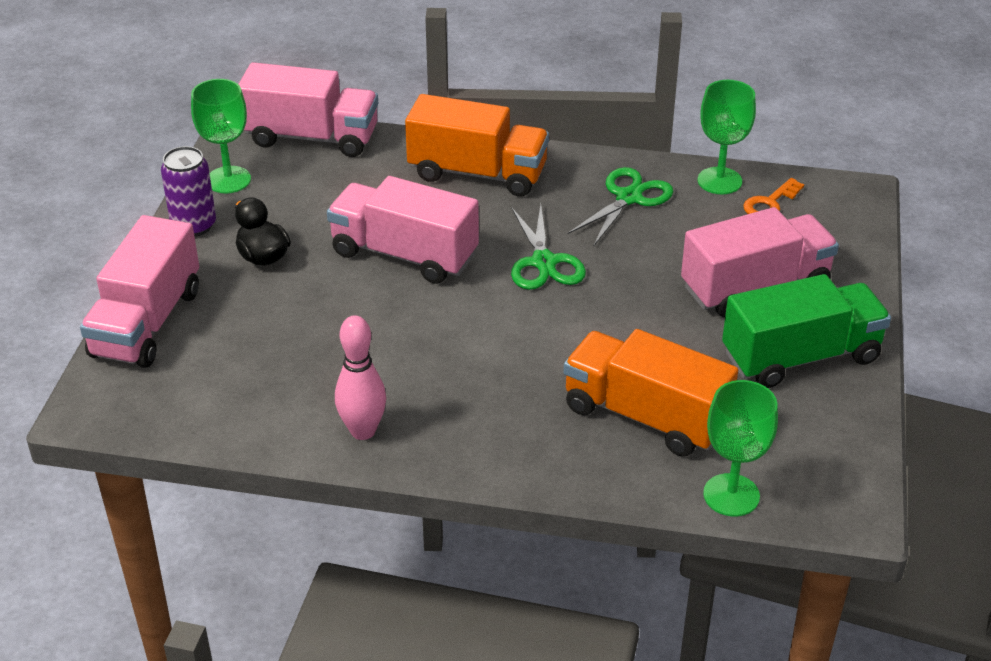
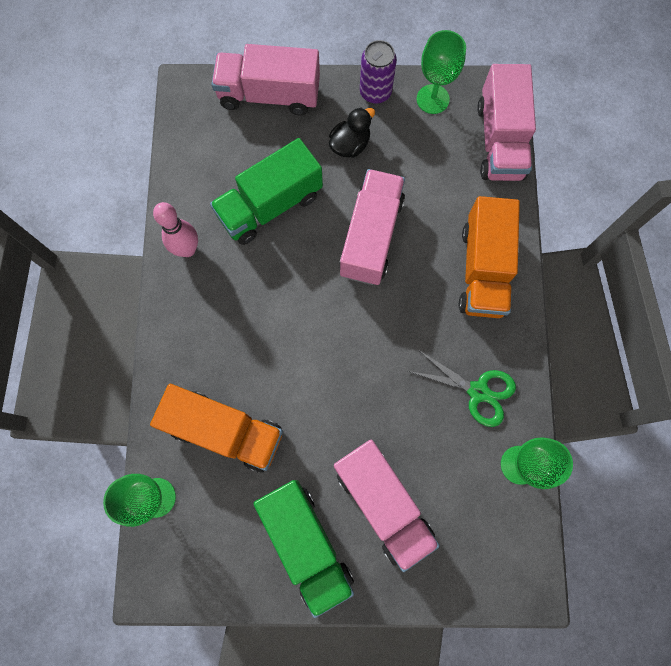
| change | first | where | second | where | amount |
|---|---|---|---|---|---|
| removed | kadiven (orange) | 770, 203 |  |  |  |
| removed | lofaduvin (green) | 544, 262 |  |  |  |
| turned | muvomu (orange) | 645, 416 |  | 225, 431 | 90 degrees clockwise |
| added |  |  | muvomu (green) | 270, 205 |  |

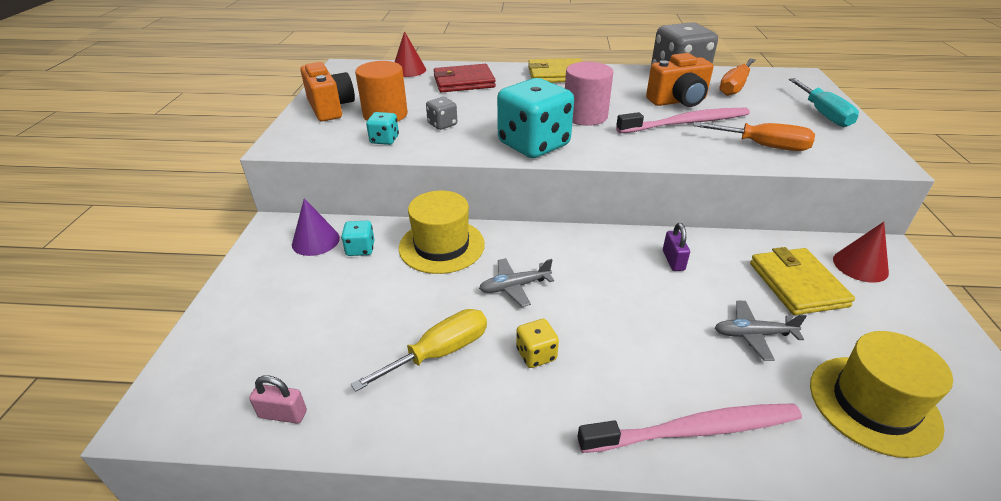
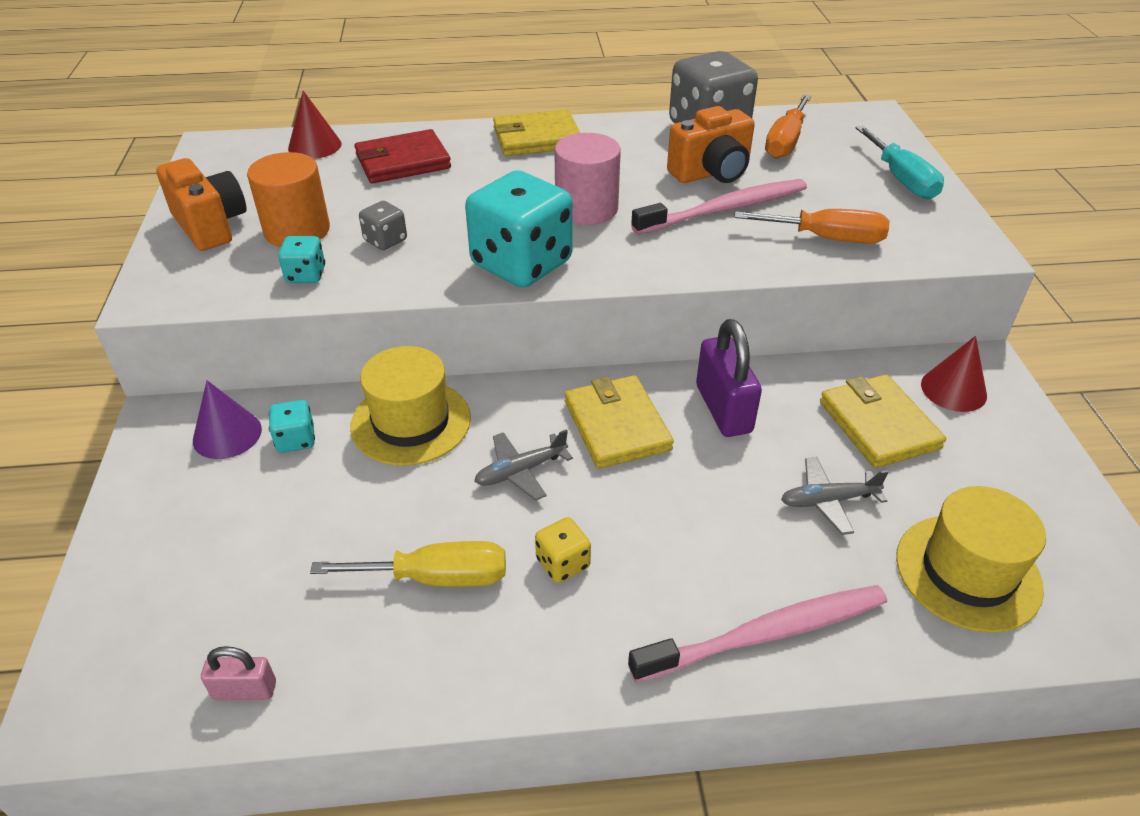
| change | first | where | second | where | amount |
|---|---|---|---|---|---|
| resized | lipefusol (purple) | 673, 260 |  | 723, 409 | x1.82 |
| turned | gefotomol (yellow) | 439, 352 |  | 436, 577 | 45 degrees clockwise |
| added |  |  | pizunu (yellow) | 616, 425 |  |

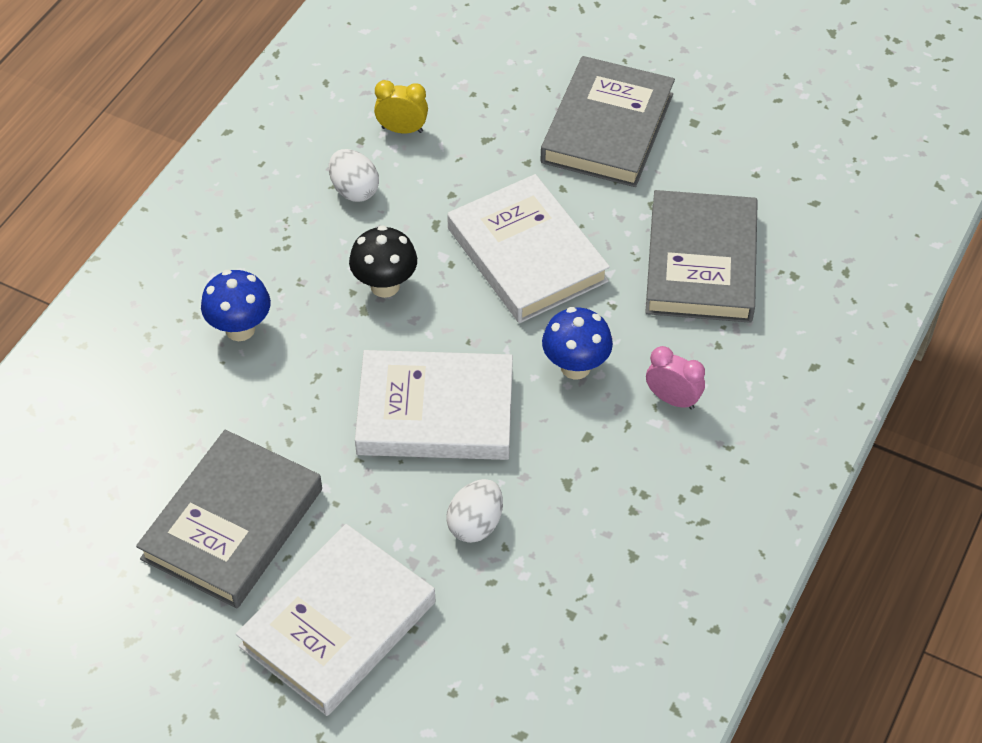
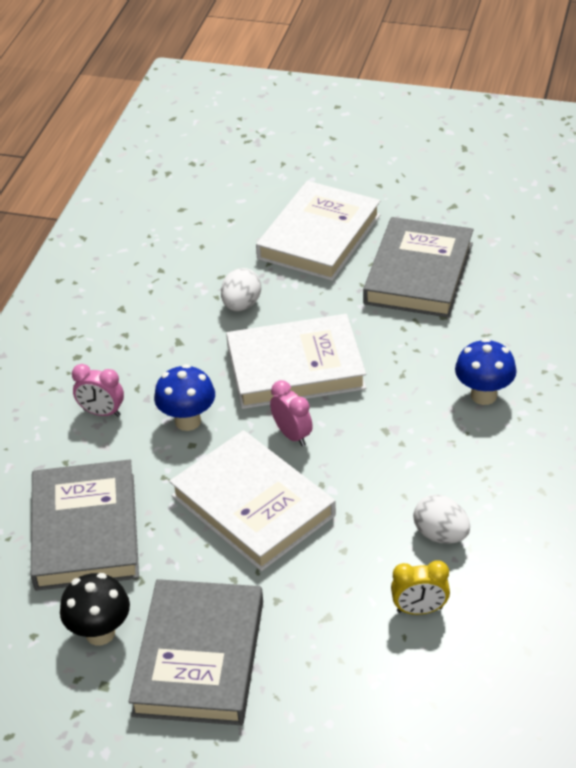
| change | first | where | second | where | amount |
|---|---|---|---|---|---|
| moved | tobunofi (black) | 385, 286 |  | 100, 633 |  |
| added |  |  | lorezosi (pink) | 292, 435 |  |

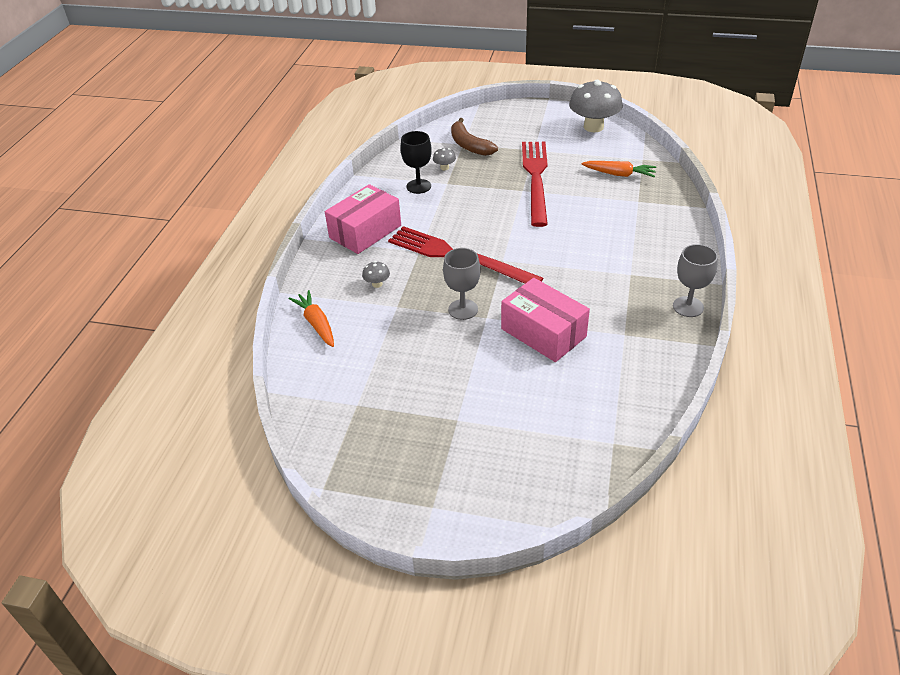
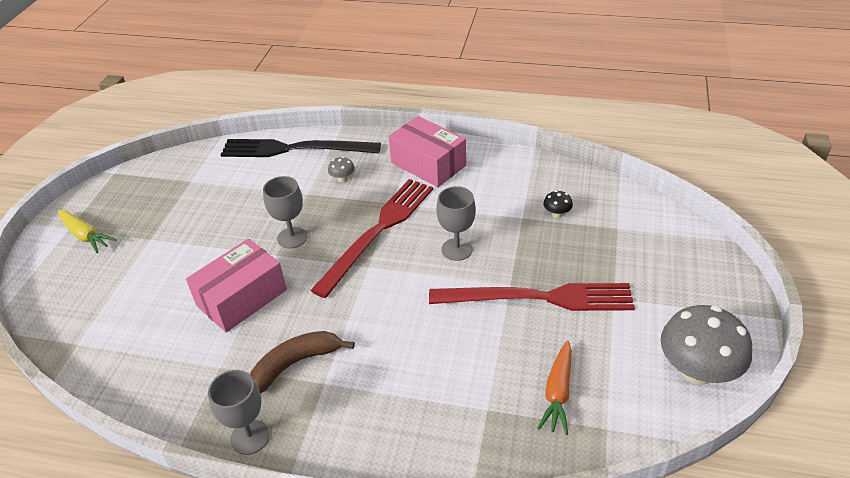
| change | first | where | second | where | amount |
|---|---|---|---|---|---|
| moved | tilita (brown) | 469, 145 |  | 295, 364 |  |
| removed | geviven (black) | 418, 186 |  |  |  |
| recoloured | tobunofi (grey) | 444, 168 | tobunofi (black) | 556, 214 |  |
| replaced | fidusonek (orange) | 316, 324 | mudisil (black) | 294, 149 |  |
| added |  |  | geviven (grey) | 456, 249 |  |
| added |  |  | fidusonek (yellow) | 85, 235 |  |

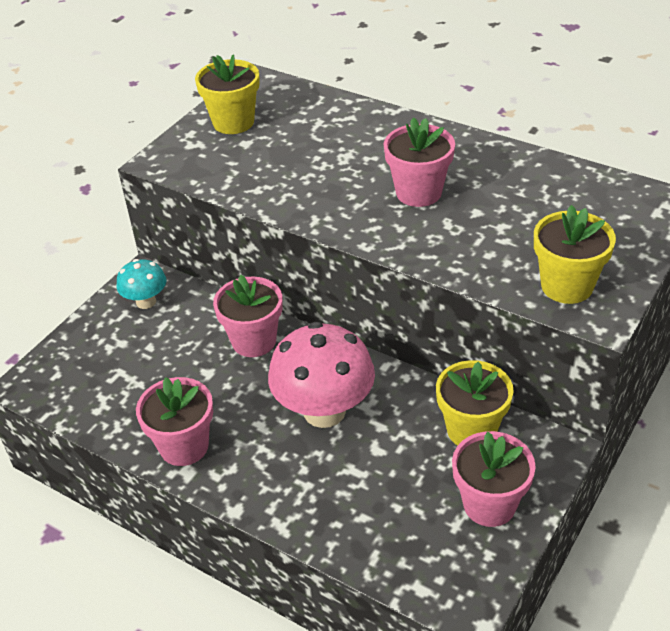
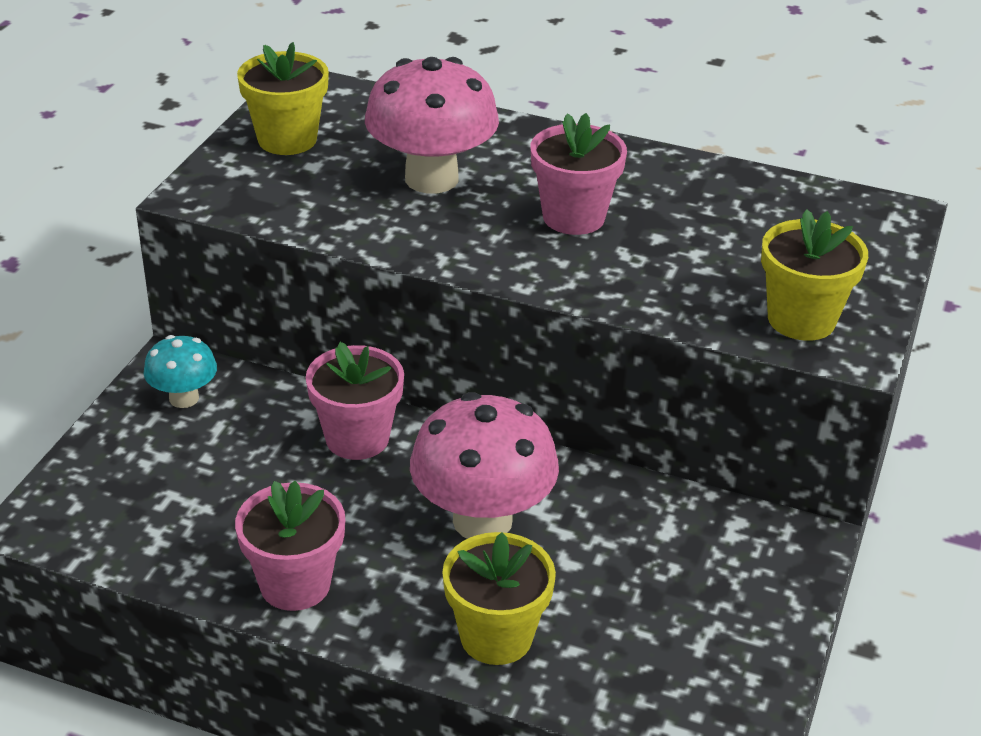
| change | first | where | second | where | amount |
|---|---|---|---|---|---|
| moved | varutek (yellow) | 471, 430 |  | 496, 637 |  |
| removed | varutek (pink) | 489, 504 |  |  |  |
| added |  |  | tobunofi (pink) | 431, 179 |  |

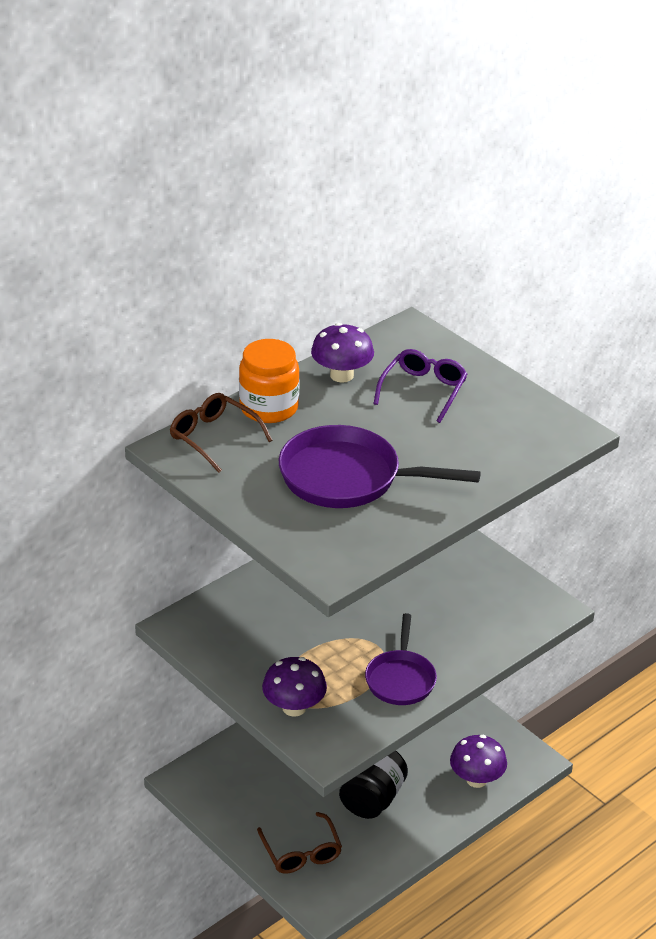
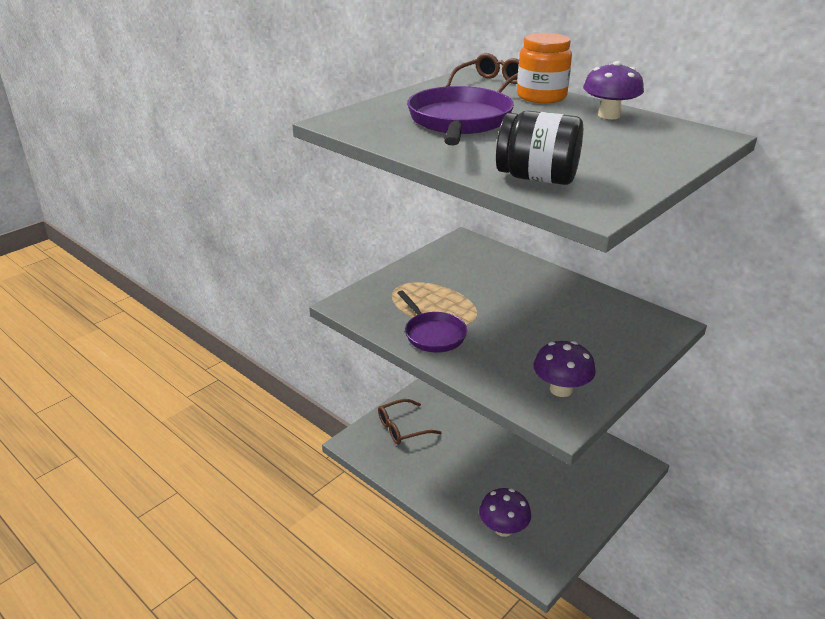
| change | first | where | second | where | amount |
|---|---|---|---|---|---|
| removed | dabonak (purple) | 423, 391 |  |  |  |
| turned | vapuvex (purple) | 400, 679 |  | 433, 334 | 120 degrees counterclockwise |
| moved | tobunofi (purple) | 294, 707 |  | 561, 389 |  |
| moved | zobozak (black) | 372, 798 |  | 537, 178 |  |

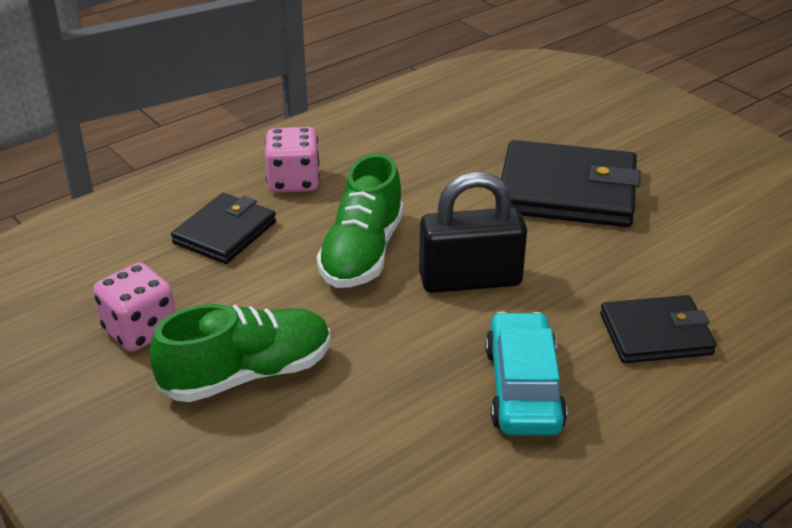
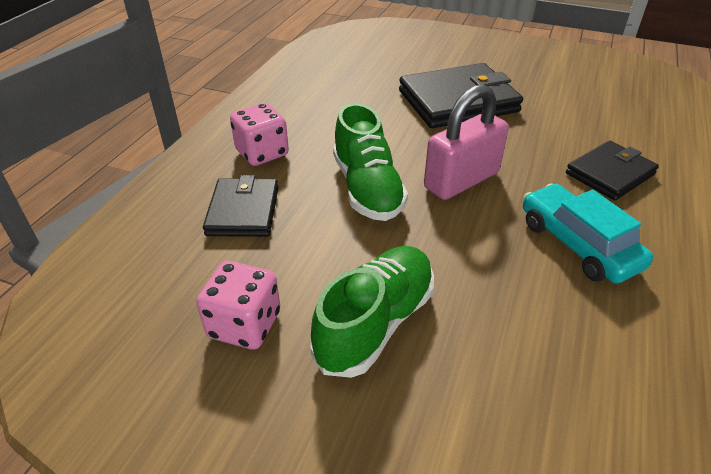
| change | first | where | second | where | amount |
|---|---|---|---|---|---|
| recoloured | lipefusol (black) | 470, 280 | lipefusol (pink) | 461, 180 |  |

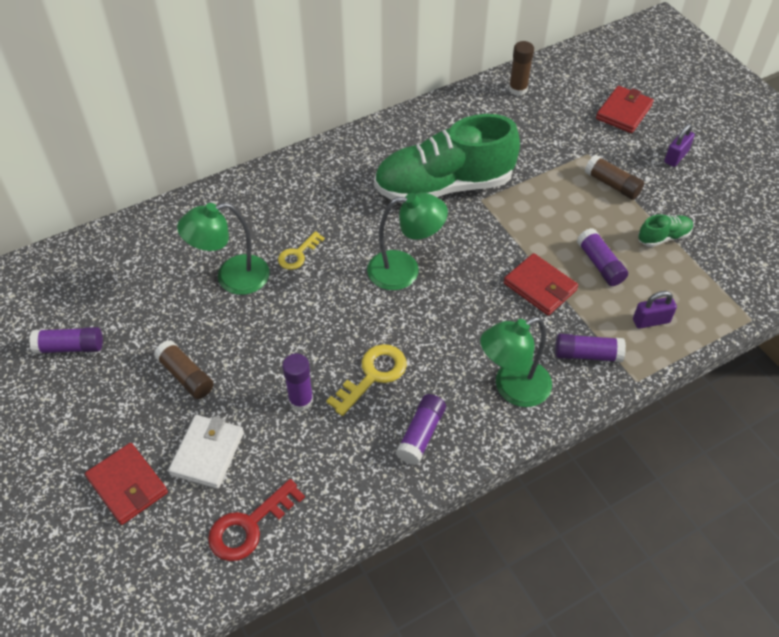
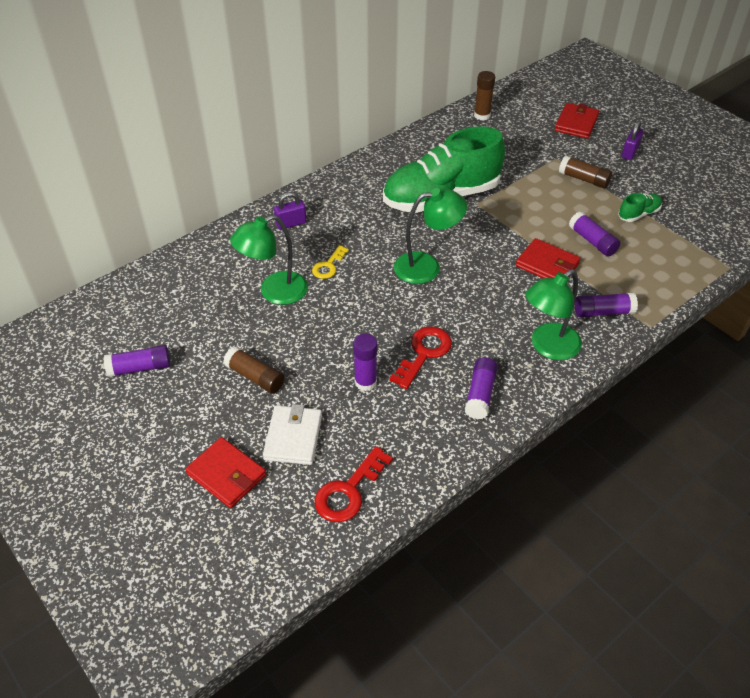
| change | first | where | second | where | amount |
|---|---|---|---|---|---|
| moved | lipefusol (purple) | 651, 321 |  | 291, 223 |  |
| recoloured | kadiven (yellow) | 373, 375 | kadiven (red) | 424, 353 |  |

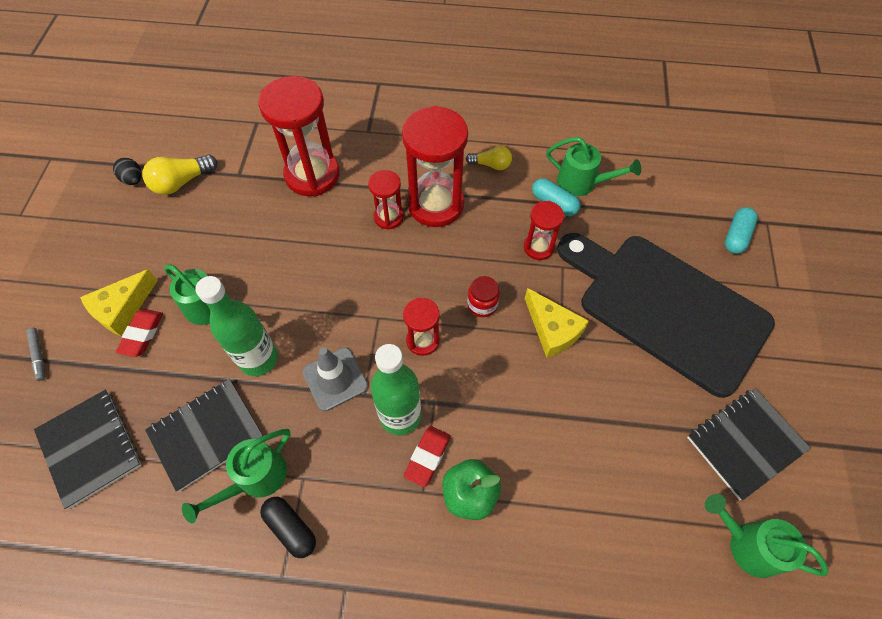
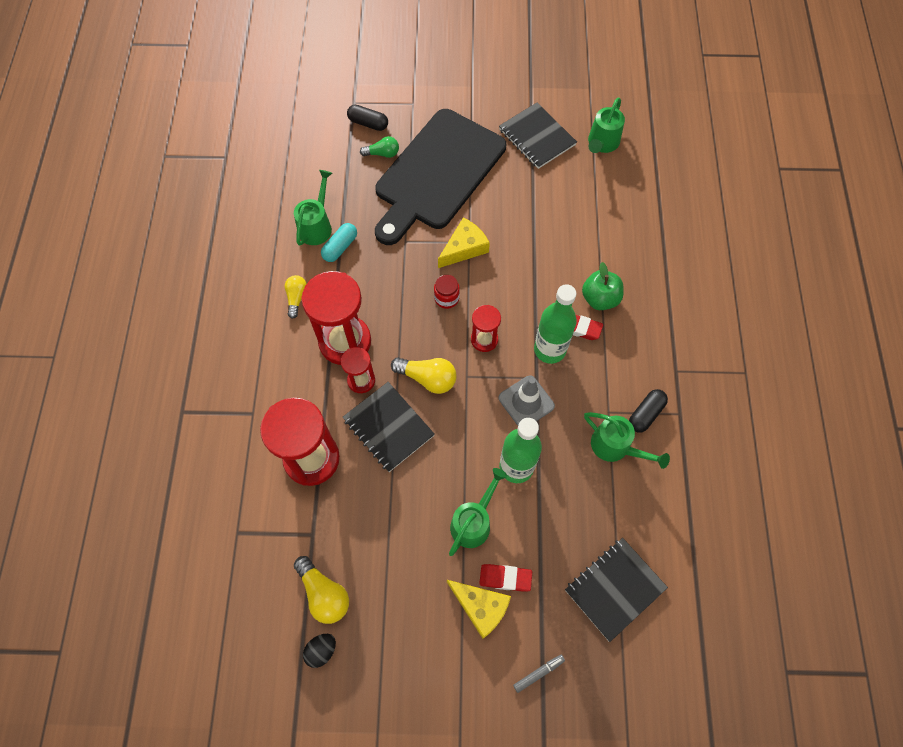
| change | first | where | second | where | amount |
|---|---|---|---|---|---|
| removed | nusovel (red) | 538, 247 |  |  |  |
| recoloured | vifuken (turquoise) | 736, 236 | vifuken (black) | 368, 123 |  |
| moved | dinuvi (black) | 206, 434 |  | 388, 427 |  |
| added |  |  | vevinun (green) | 382, 153 |  |
| added |  |  | vevinun (yellow) | 427, 378 |  |

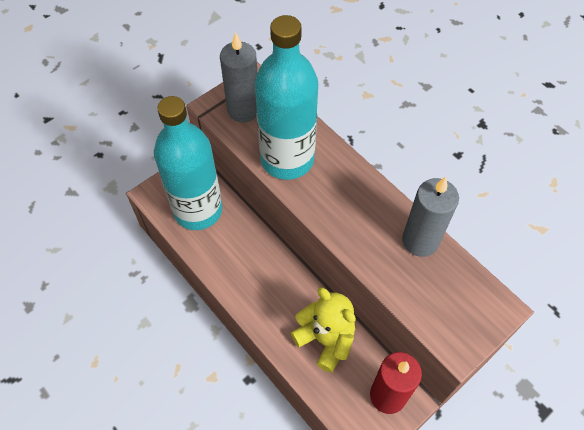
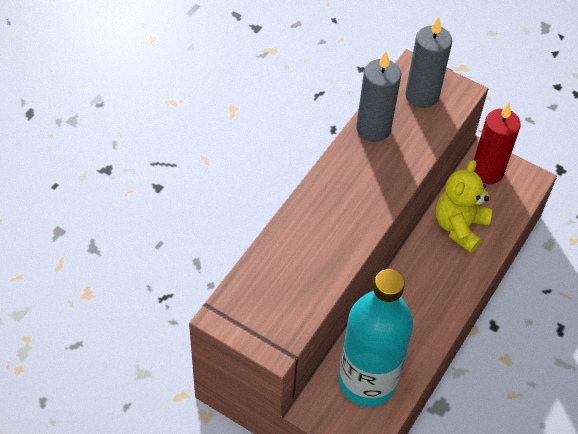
| change | first | where | second | where | amount |
|---|---|---|---|---|---|
| removed | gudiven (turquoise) | 287, 159 |  |  |  |
| moved | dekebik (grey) | 243, 110 |  | 422, 95 |  |

